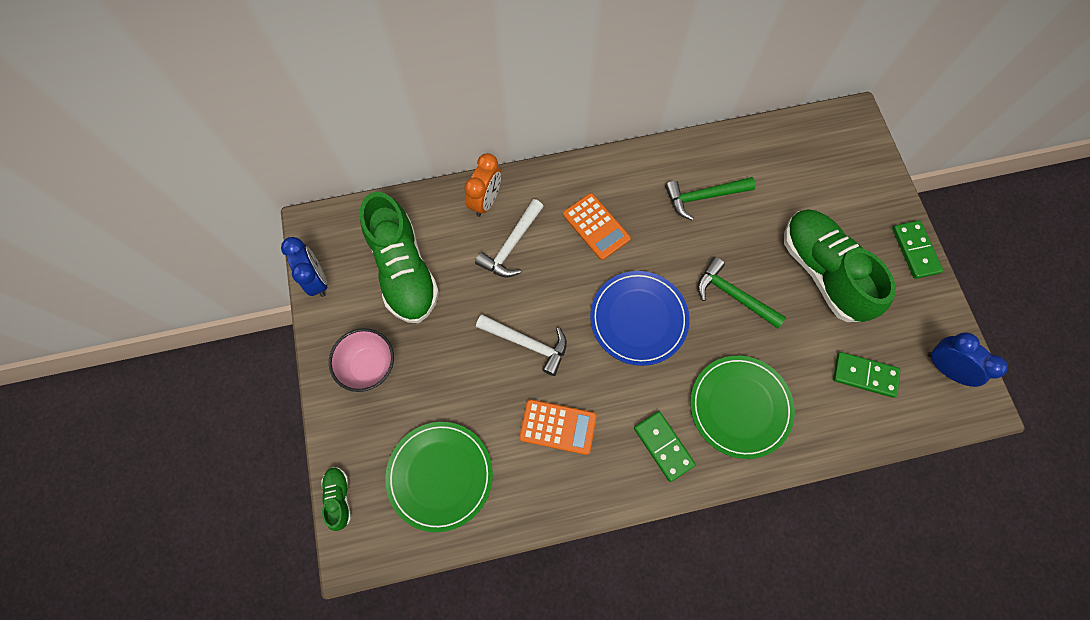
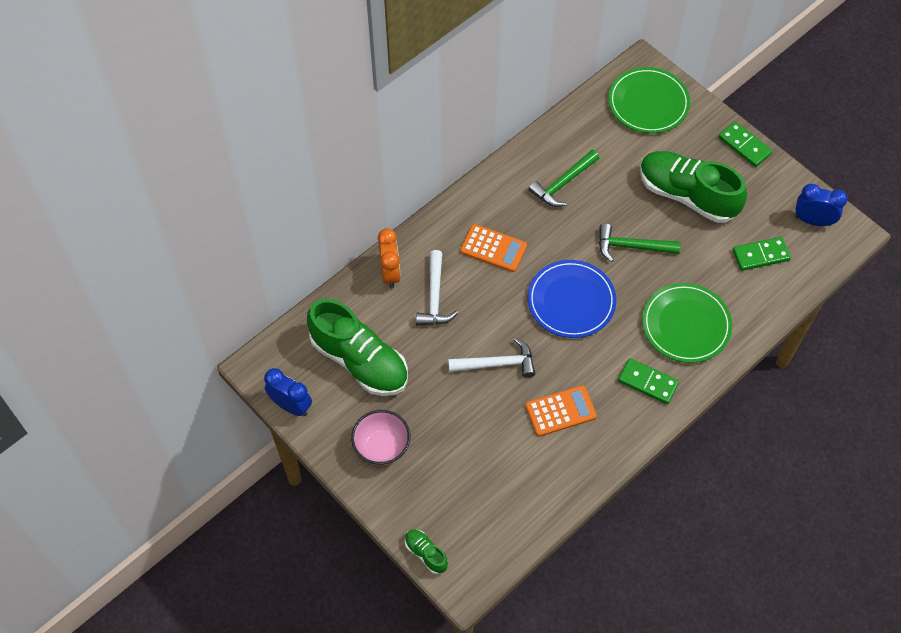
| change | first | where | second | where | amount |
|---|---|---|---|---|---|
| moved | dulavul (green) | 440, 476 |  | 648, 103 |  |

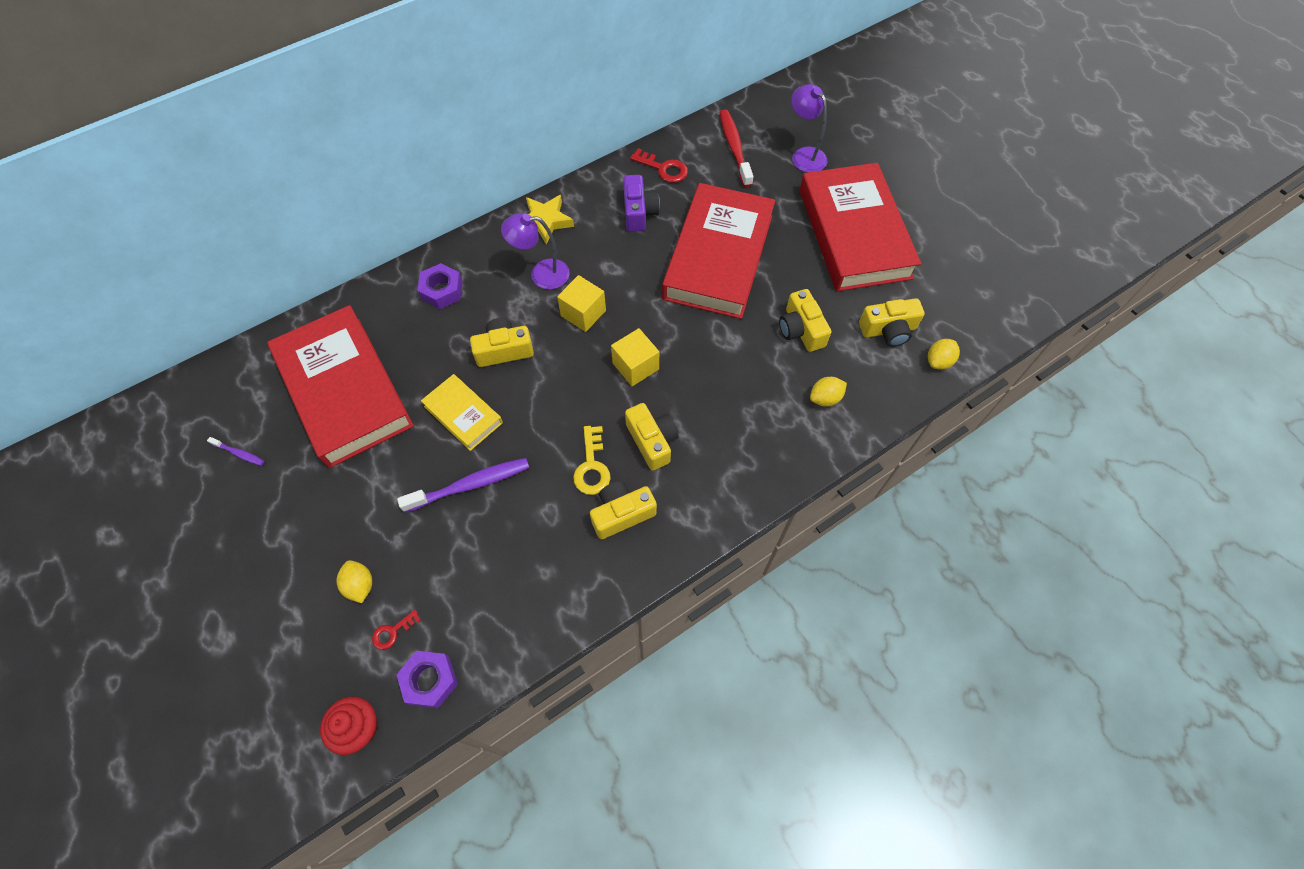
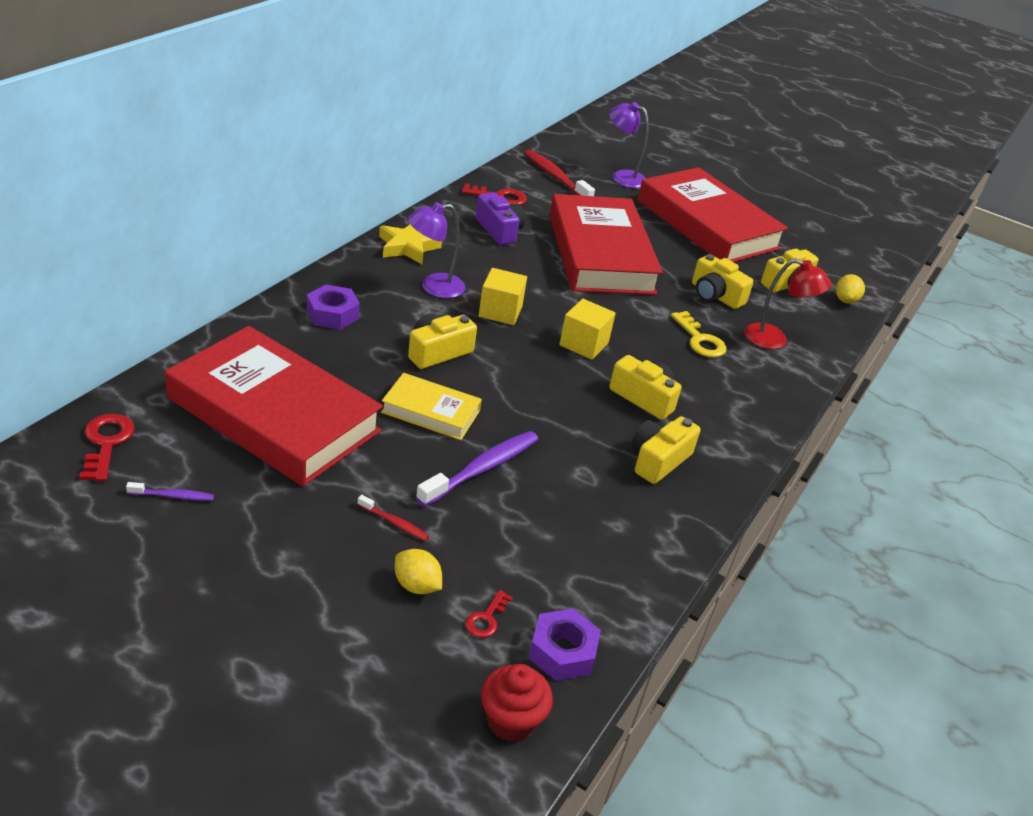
| change | first | where | second | where | amount |
|---|---|---|---|---|---|
| replaced | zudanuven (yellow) | 825, 398 | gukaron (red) | 774, 340 |  |
| moved | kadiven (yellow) | 592, 466 |  | 700, 340 |  |
| added |  |  | kadiven (red) | 106, 443 |  |
| added |  |  | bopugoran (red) | 394, 523 |  |

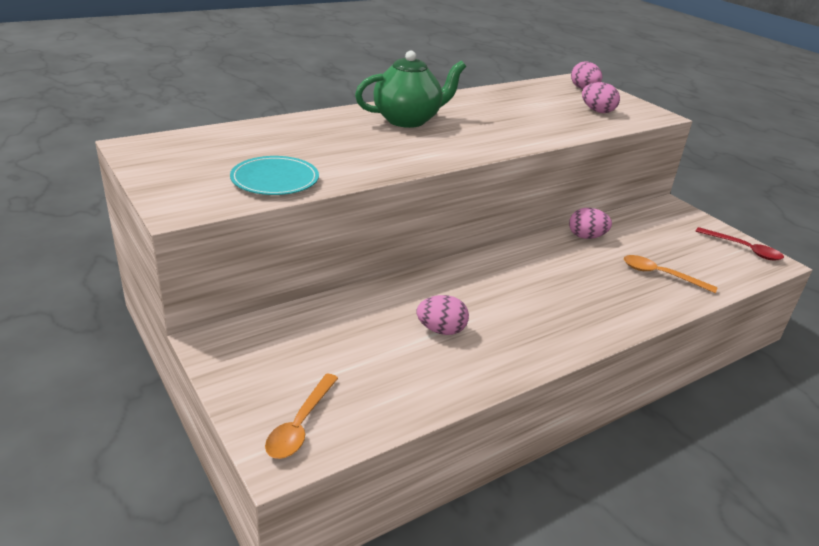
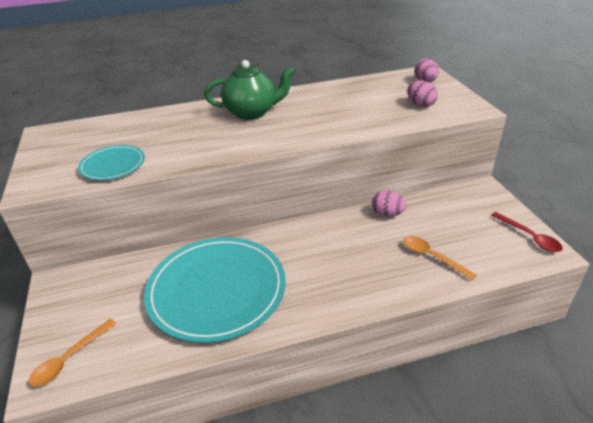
| change | first | where | second | where | amount |
|---|---|---|---|---|---|
| replaced | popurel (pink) | 441, 330 | dulavul (turquoise) | 216, 290 |  |

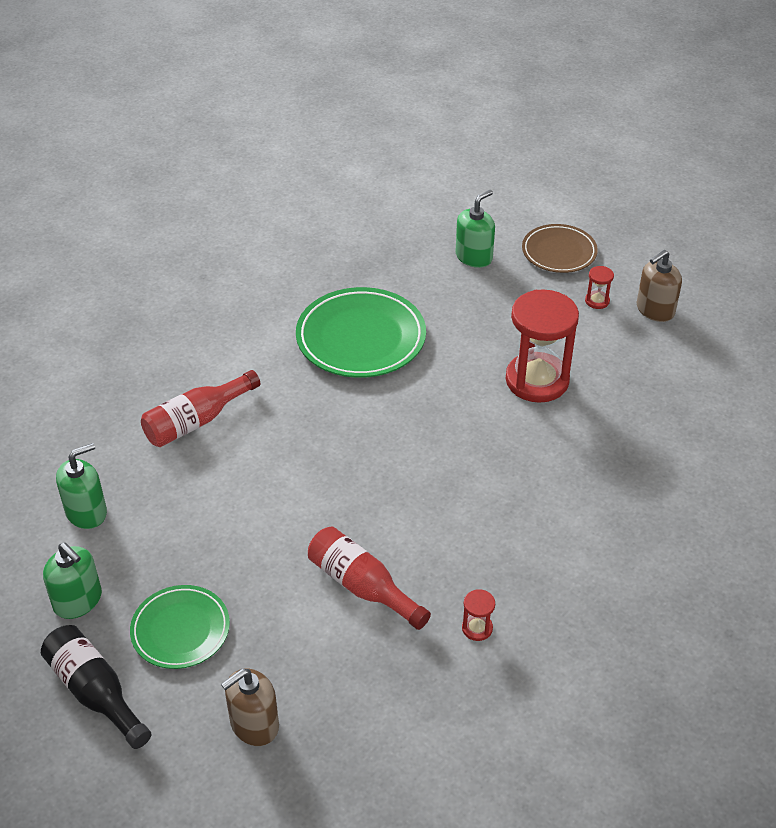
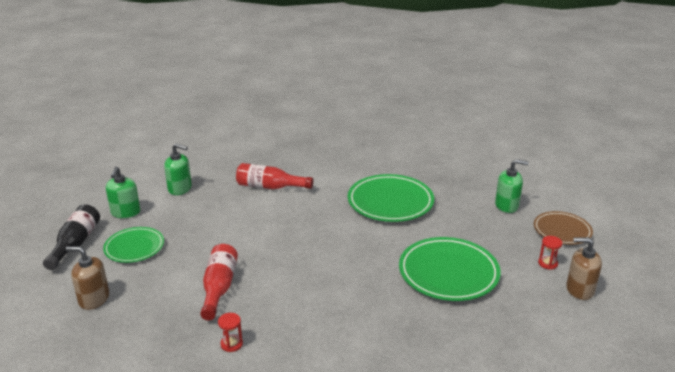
| change | first | where | second | where | amount |
|---|---|---|---|---|---|
| replaced | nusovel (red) | 537, 380 | dulavul (green) | 448, 273 |  |

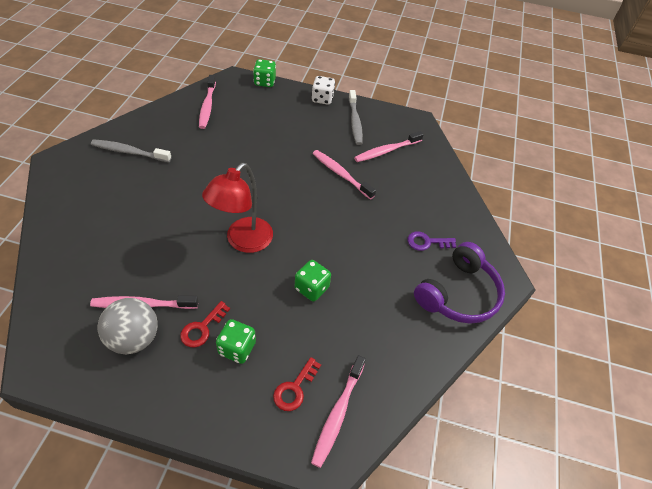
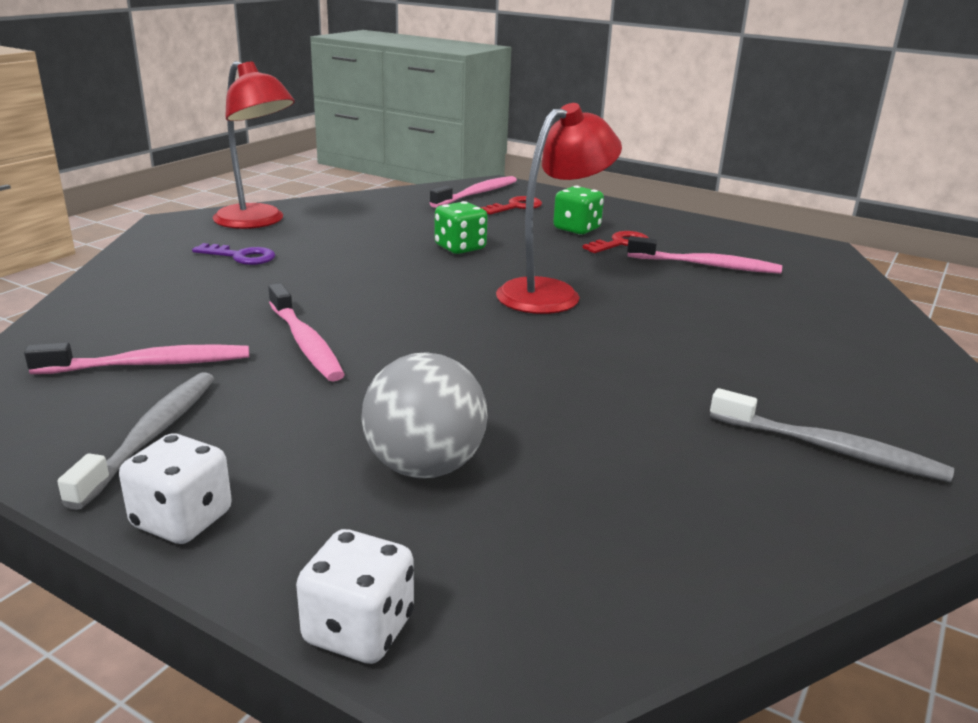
| change | first | where | second | where | amount |
|---|---|---|---|---|---|
| recoloured | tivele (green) | 265, 82 | tivele (white) | 359, 630 |  |
| removed | bopugoran (pink) | 207, 106 |  |  |  |
| replaced | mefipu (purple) | 458, 294 | gukaron (red) | 257, 222 |  |
| moved | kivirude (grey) | 134, 338 |  | 424, 467 |  |

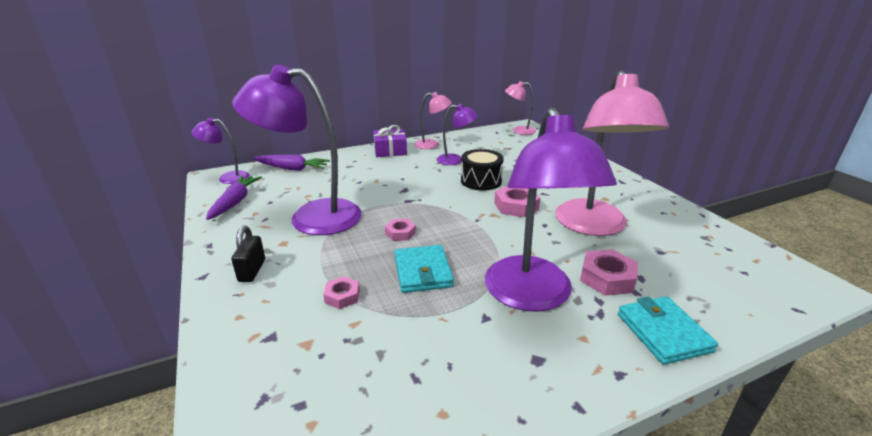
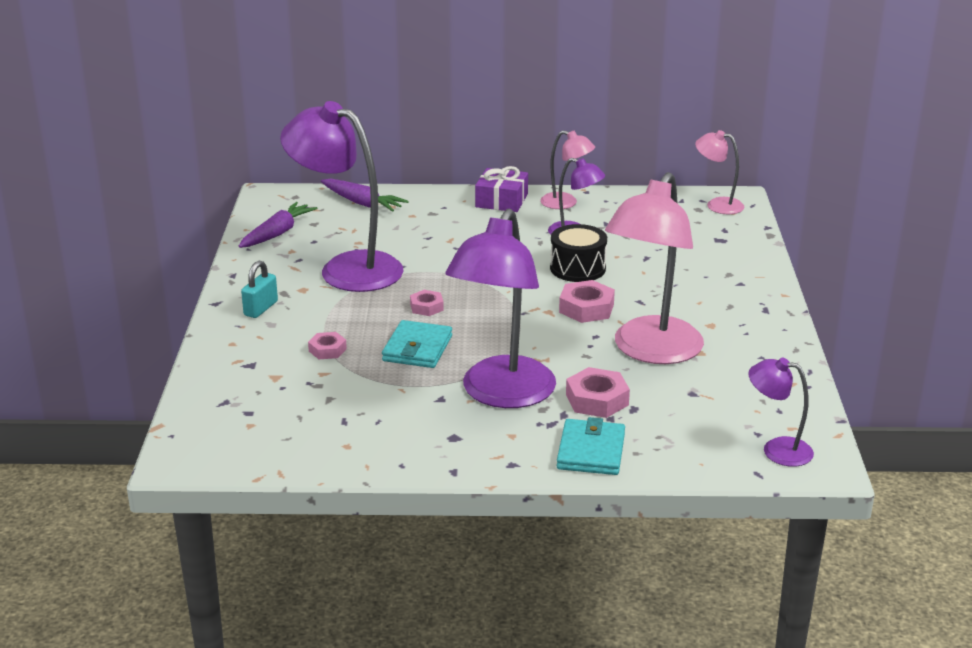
| change | first | where | second | where | amount |
|---|---|---|---|---|---|
| moved | gukaron (purple) | 227, 178 |  | 777, 450 |  |
| recoloured | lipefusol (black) | 252, 270 | lipefusol (turquoise) | 261, 308 |  |

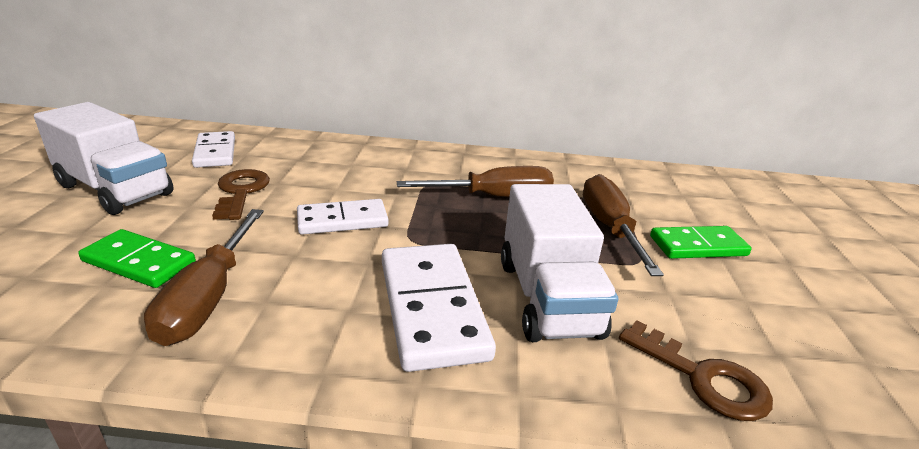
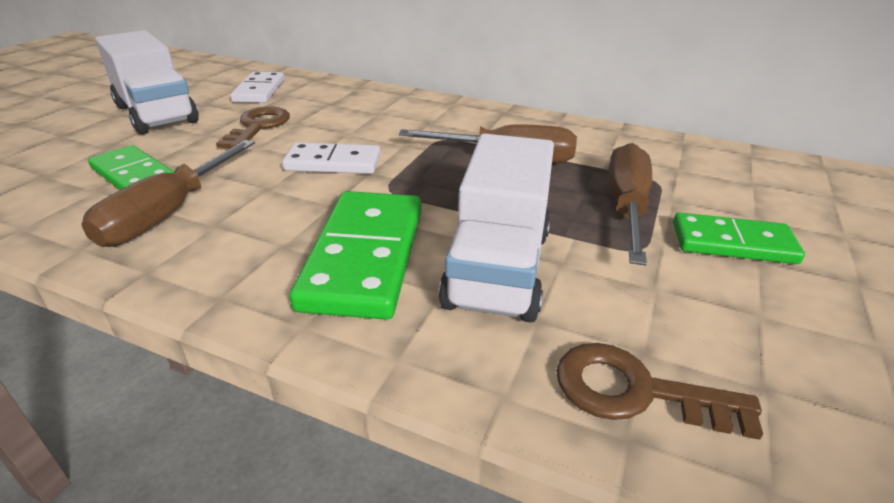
| change | first | where | second | where | amount |
|---|---|---|---|---|---|
| recoloured | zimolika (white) | 432, 308 | zimolika (green) | 365, 257 |  |
| turned | kadiven (brown) | 703, 378 |  | 635, 391 | 135 degrees clockwise |

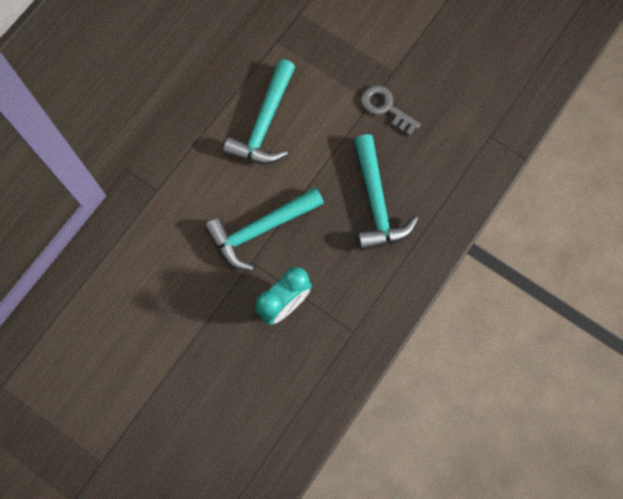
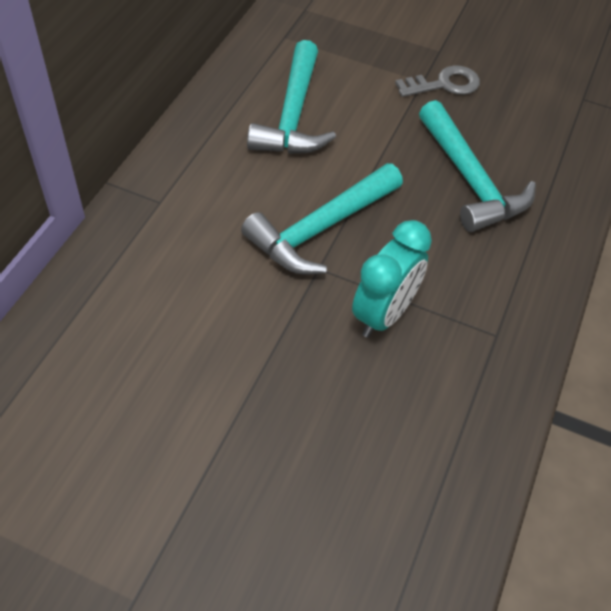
| change | first | where | second | where | amount |
|---|---|---|---|---|---|
| turned | kadiven (grey) | 386, 108 |  | 444, 84 | 135 degrees clockwise |

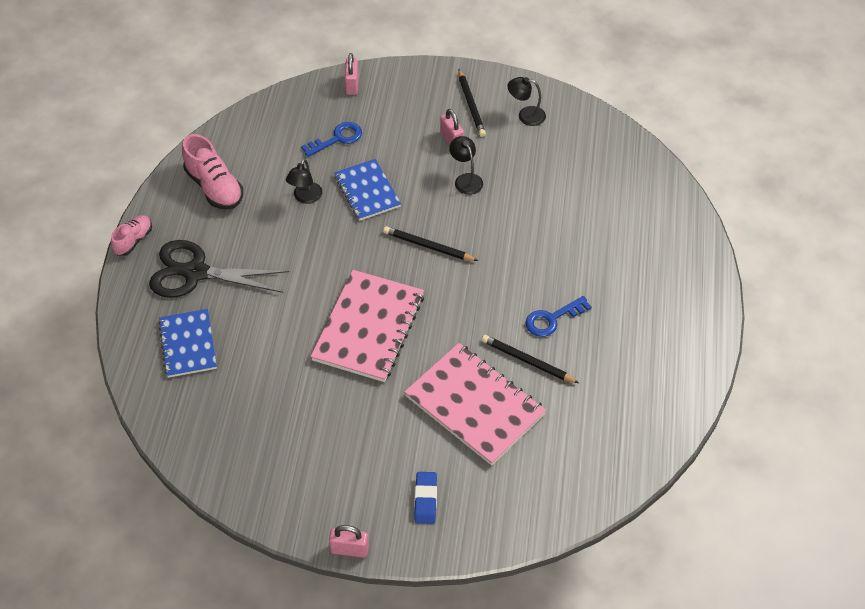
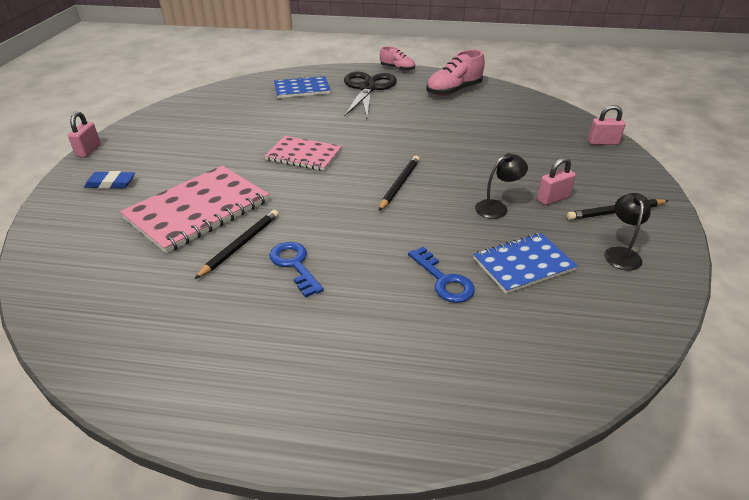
| change | first | where | second | where | amount |
|---|---|---|---|---|---|
| moved | kadiven (blue) | 337, 139 |  | 444, 280 |  |
| removed | gukaron (black) | 305, 198 |  |  |  |
| moved | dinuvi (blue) | 367, 191 |  | 523, 264 |  |
| resized | dinuvi (pink) | 368, 327 |  | 304, 155 | x0.63 |

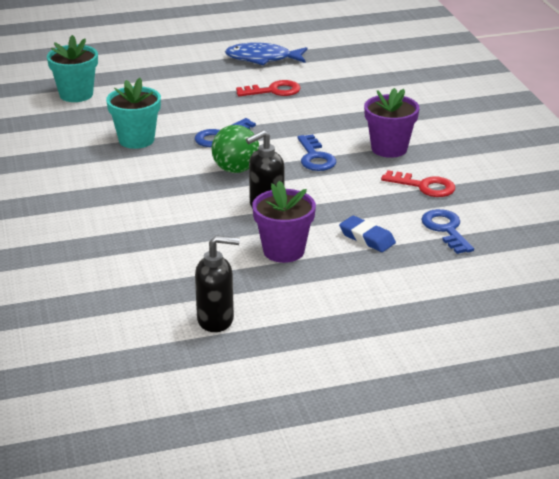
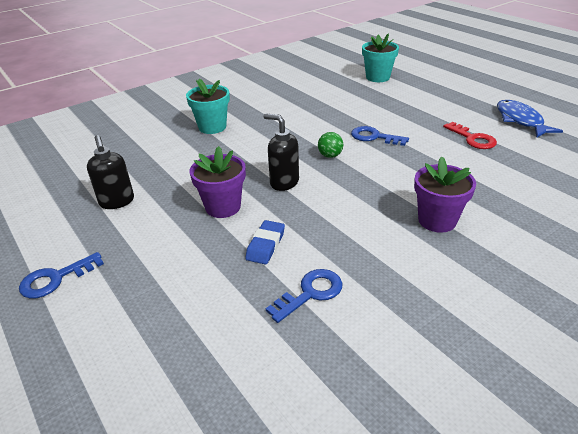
| change | first | where | second | where | amount |
|---|---|---|---|---|---|
| moved | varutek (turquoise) | 136, 140 |  | 212, 127 |  |
| resized | kivirude (green) | 236, 169 |  | 330, 156 | x0.64 |
| moved | kadiven (blue) | 315, 157 |  | 56, 279 |  |
| removed | kadiven (red) | 424, 186 |  |  |  |

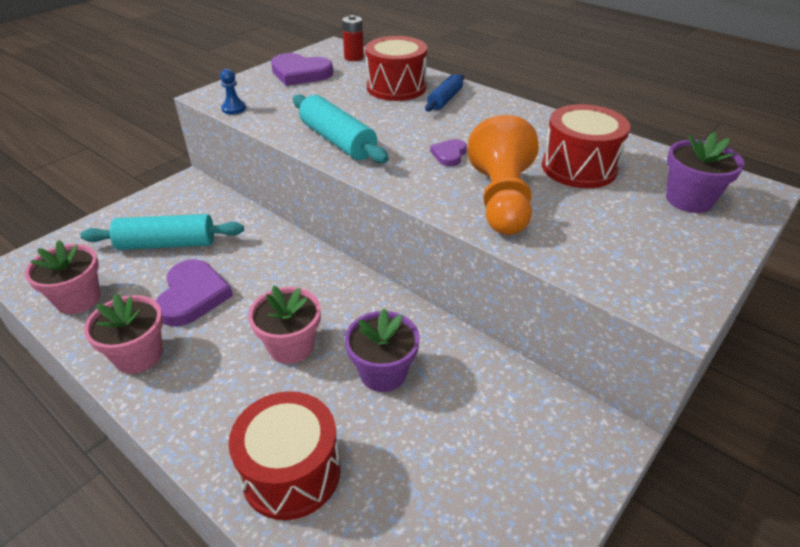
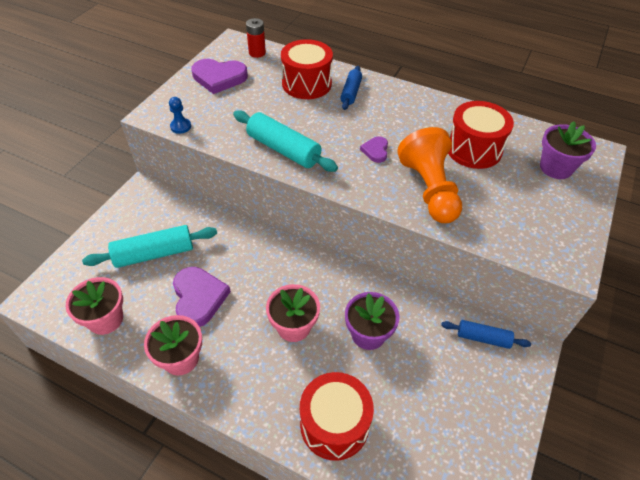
| change | first | where | second | where | amount |
|---|---|---|---|---|---|
| added |  |  | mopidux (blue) | 483, 338 |  |

